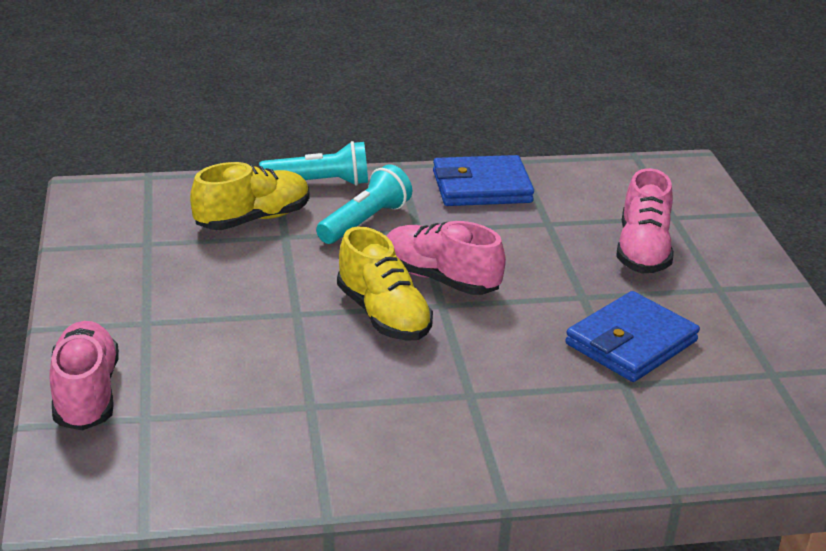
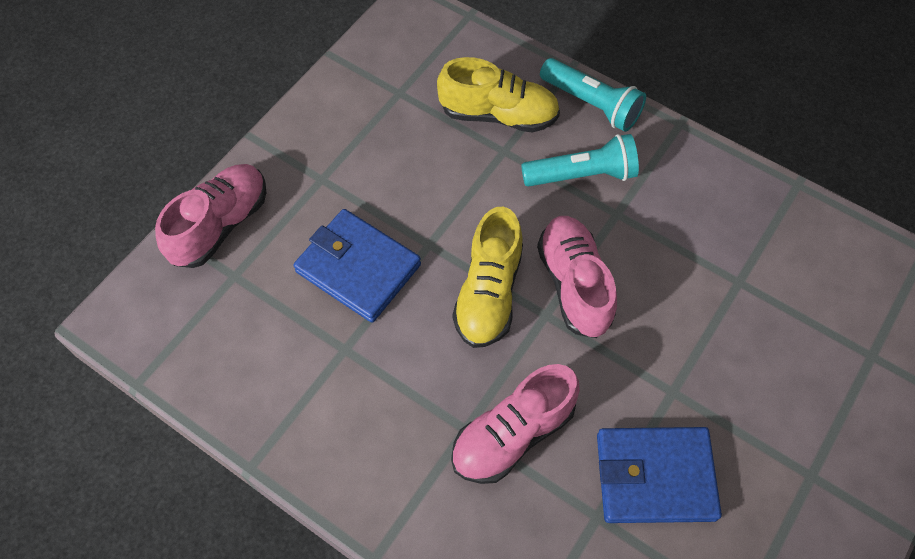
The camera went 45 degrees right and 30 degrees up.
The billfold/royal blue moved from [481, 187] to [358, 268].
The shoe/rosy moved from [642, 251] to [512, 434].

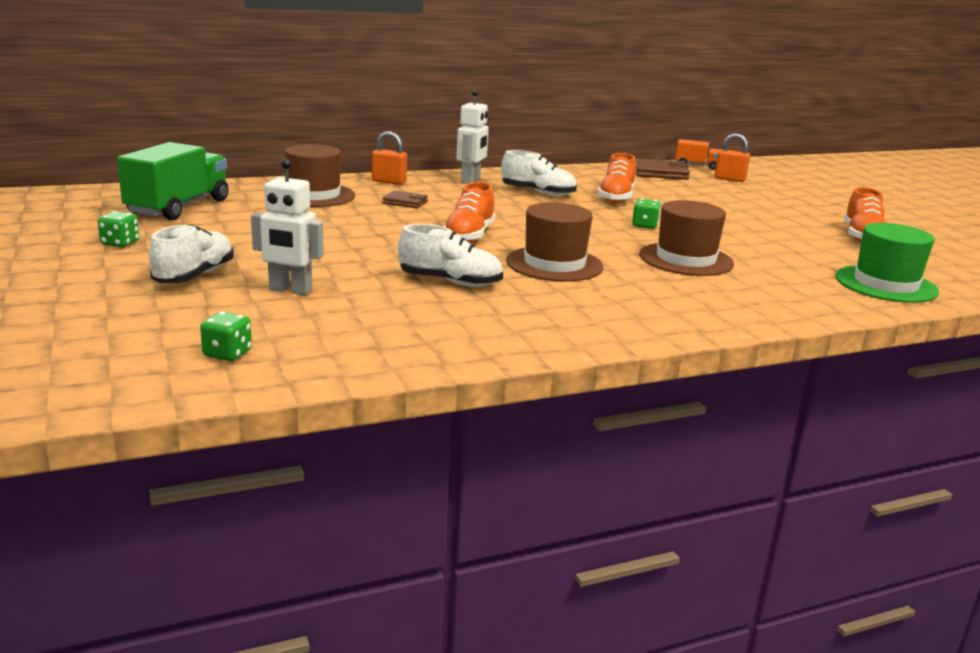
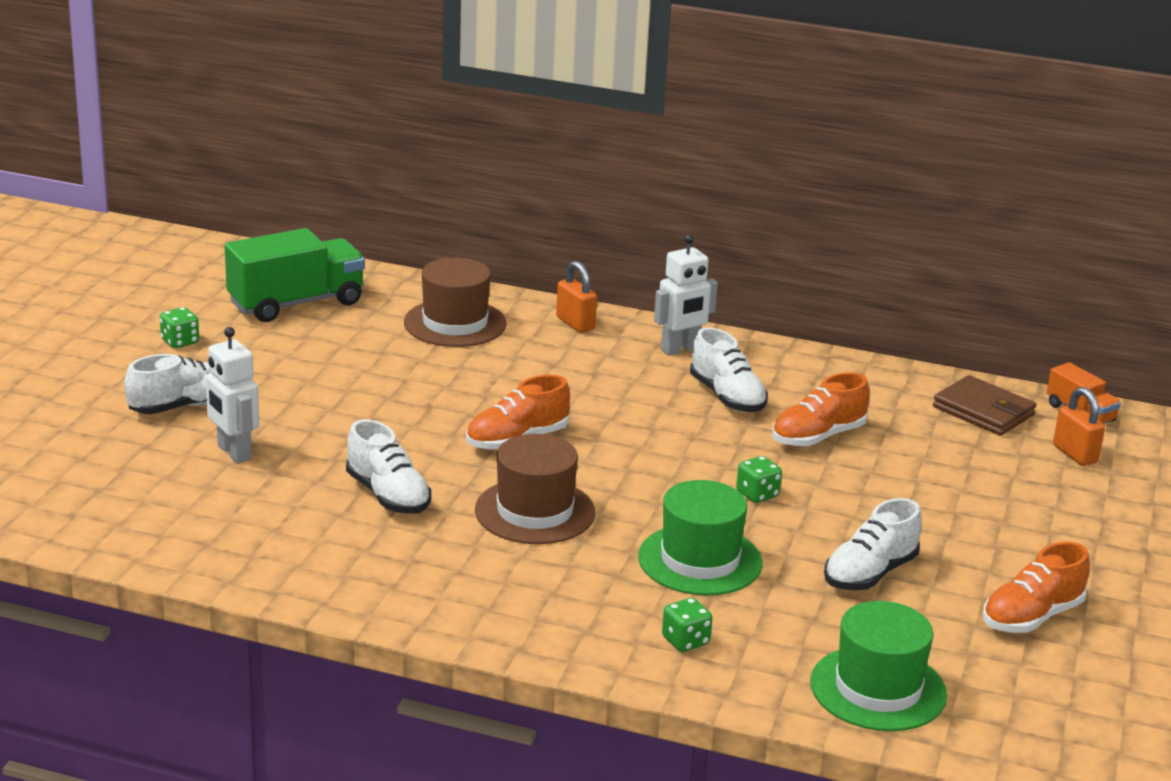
The camera went 40 degrees right and 5 degrees up.
The hat/dark brown at [686, 259] became the hat/green at [700, 560].
The dice/green moved from [227, 354] to [685, 641].
The shoe/snow-white at [870, 574] appeared.
The billfold/dark brown at [405, 202] disappeared.

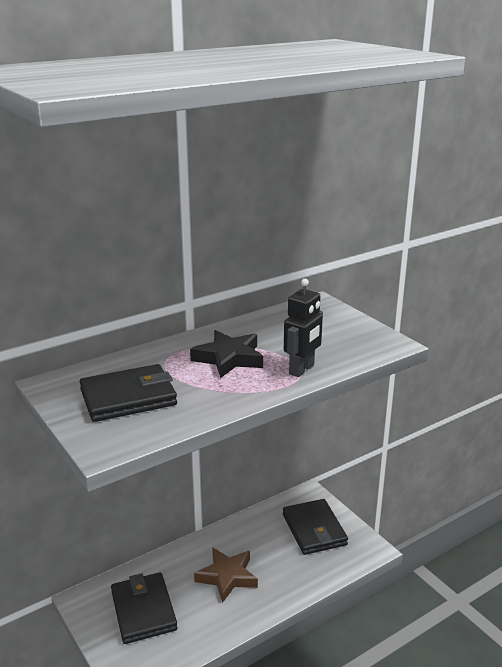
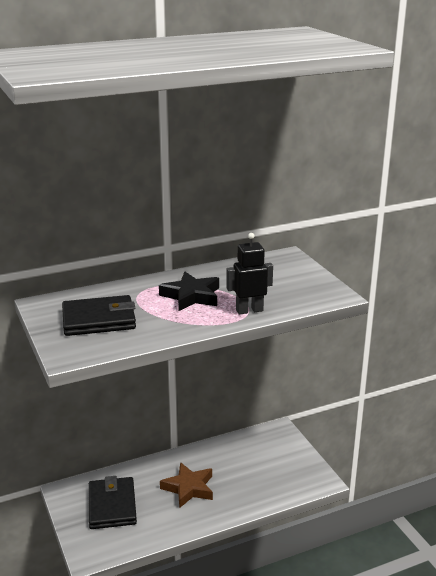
The camera went 10 degrees right and 0 degrees up.
The robot figure/ebony at [302, 370] turned 150 degrees counterclockwise.
The billfold/ebony at [314, 529] disappeared.

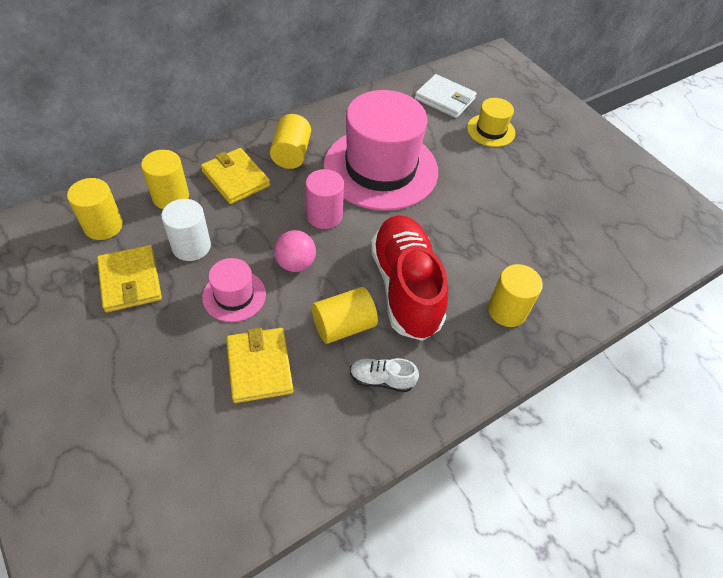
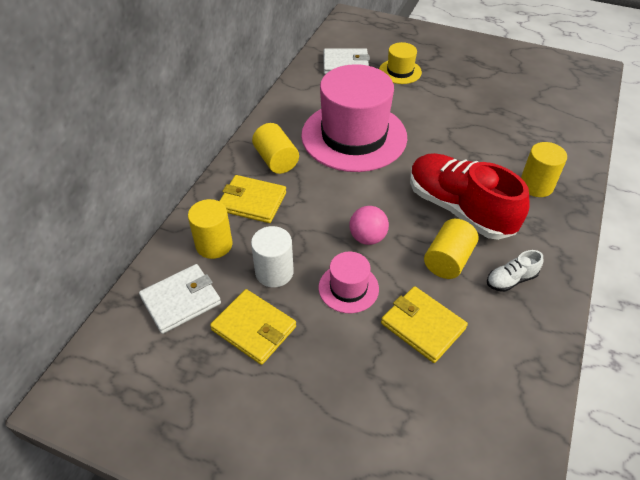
The camera went 30 degrees left and 5 degrees down.
The solid cylinder/golden at [103, 226] was replaced by the billfold/snow-white at [181, 300].
The solid cylinder/rosy at [324, 215] disappeared.

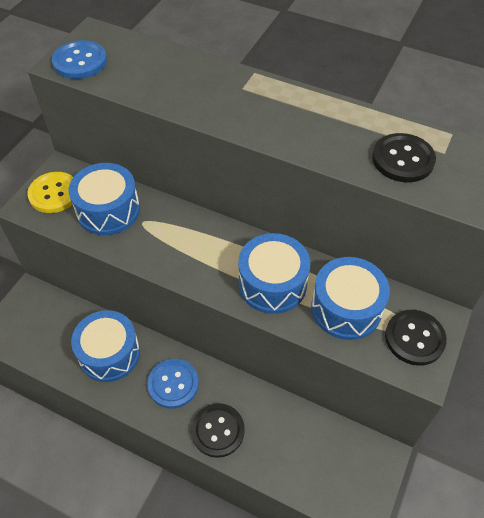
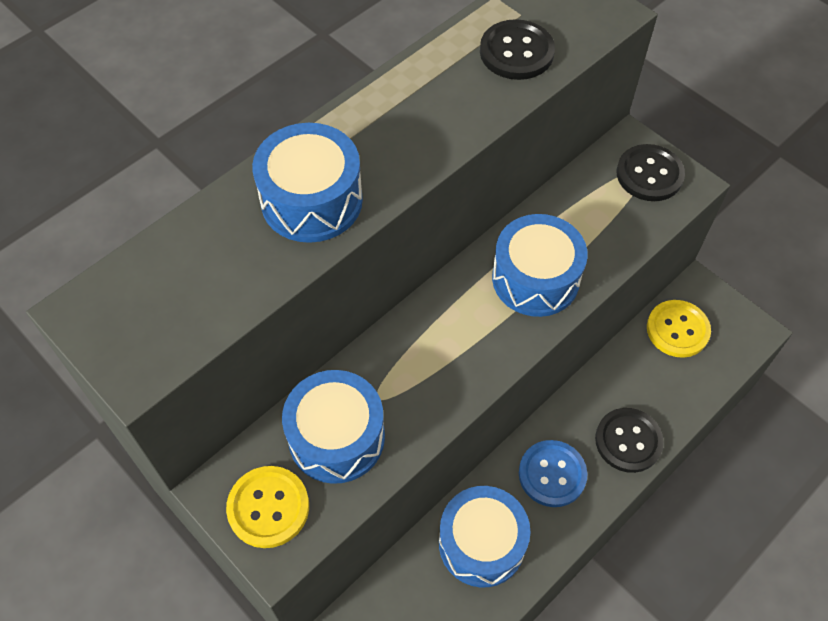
The camera went 70 degrees left and 5 degrees up.
The drum/royal blue moved from [346, 308] to [311, 200].
The sewing button/golden at [677, 330] appeared.
The sewing button/royal blue at [80, 61] disappeared.

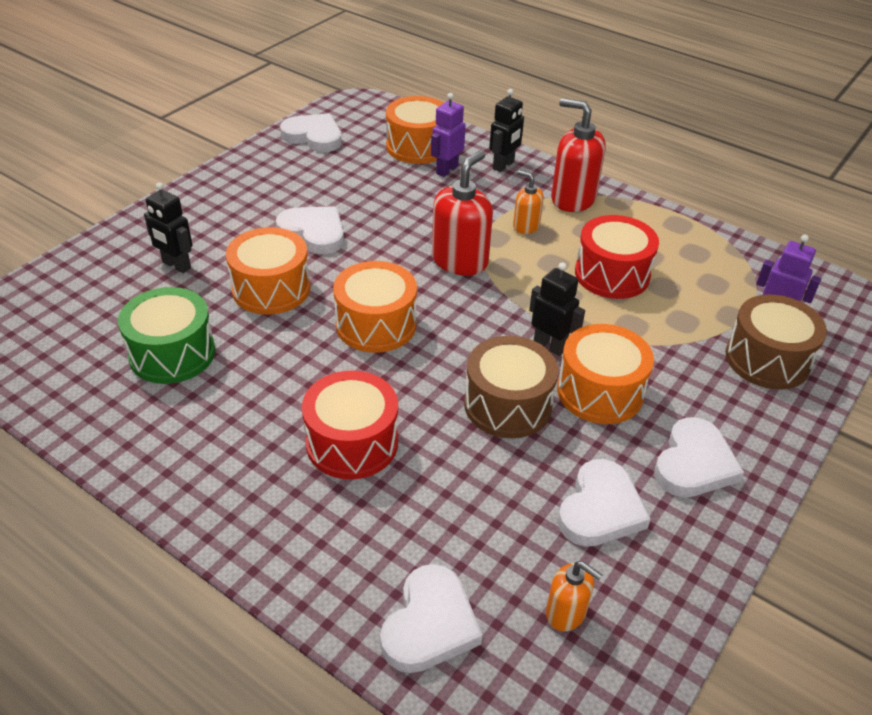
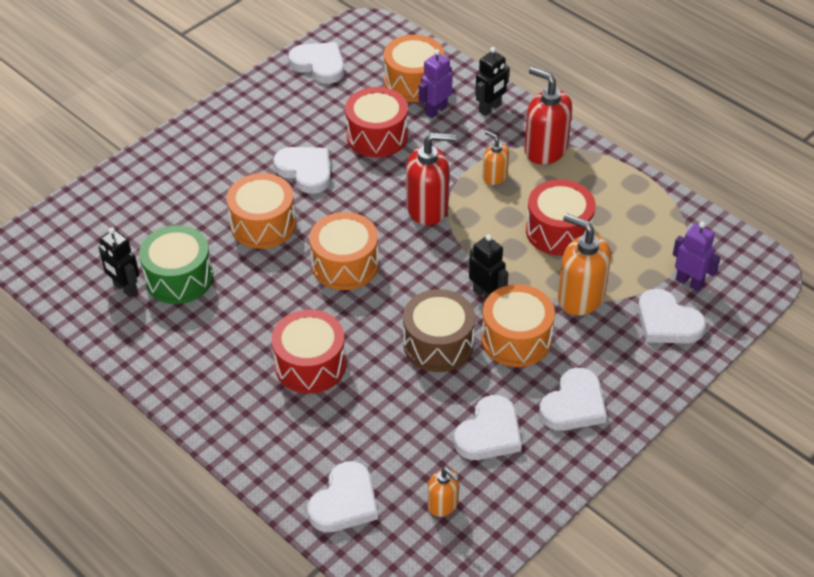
The camera went 10 degrees right and 5 degrees up.
The robot figure/ebony moved from [176, 265] to [125, 288].
The drum/red at [377, 136] appeared.
The soap dispenser/red at [460, 261] turned 45 degrees clockwise.
The soap dispenser/orange-coloured at [580, 297] appeared.
The drum/dark brown at [767, 359] was replaced by the heart/snow-white at [667, 322].

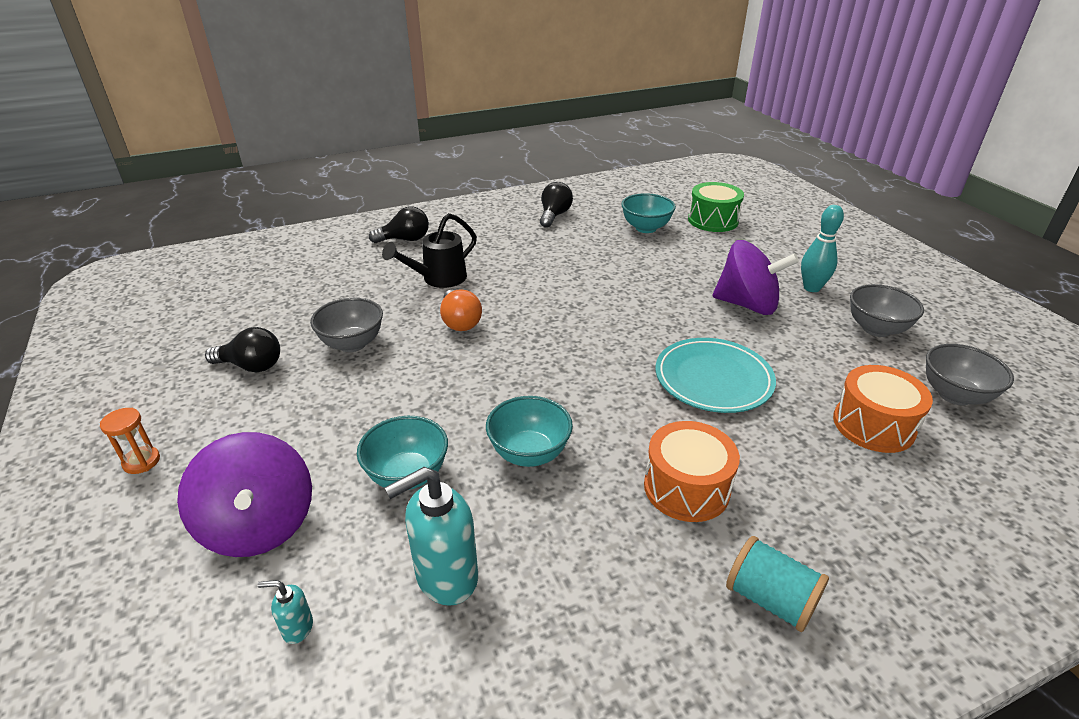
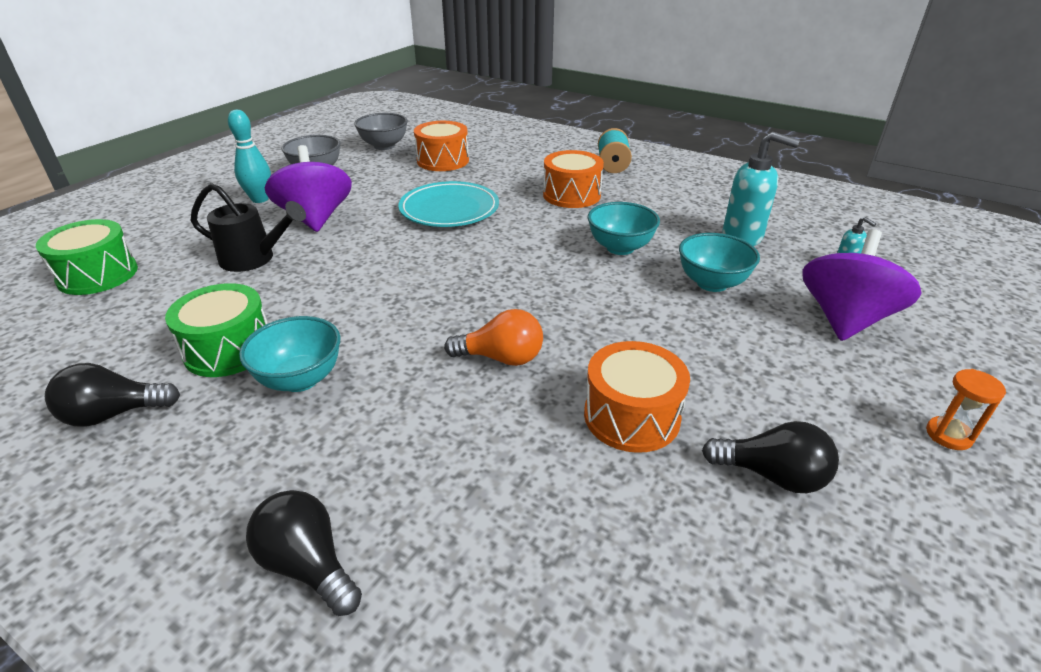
The camera went 125 degrees left and 0 degrees up.
The drum/green at [229, 349] appeared.
The sprinkling can/ebony moved from [439, 279] to [254, 259].
The bowl/turquoise moved from [645, 228] to [300, 379].
The light bulb/orange-coloured at [460, 322] turned 60 degrees clockwise.
The bowl/gray at [352, 344] was replaced by the drum/orange-coloured at [631, 416].
The light bulb/ebony at [251, 366] turned 135 degrees clockwise.

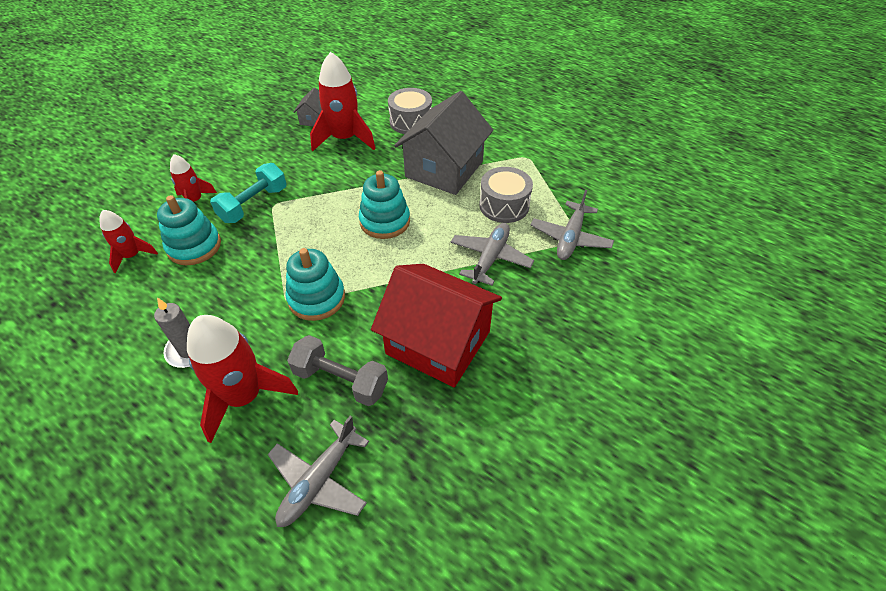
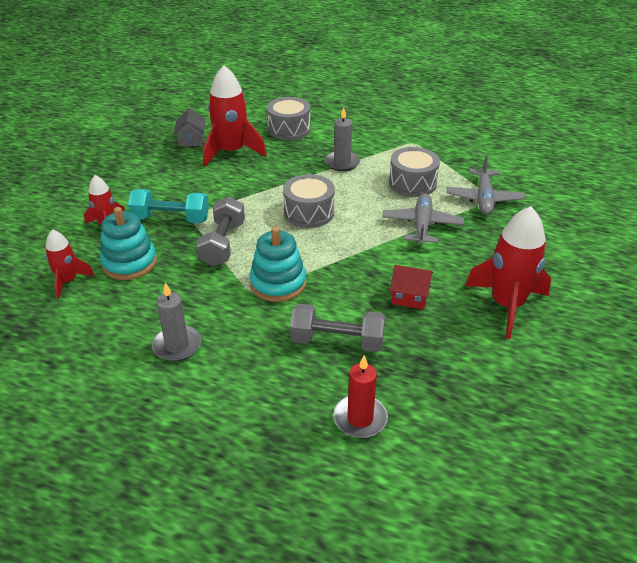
The camera went 15 degrees left and 10 degrees down.
The free weight/turquoise at [254, 204] turned 75 degrees clockwise.
The free weight/gray at [223, 244] appeared.
The stacking rings/turquoise at [385, 221] was replaced by the drum/gray at [309, 212].
The cottage/gray at [444, 169] was replaced by the wax candle/gray at [342, 163].
The toy plane/gray at [319, 480] was replaced by the wax candle/red at [360, 418].
The cottage/red at [438, 342] changed to 0.44 times the size.
The spaceship/red moved from [244, 397] to [507, 305].

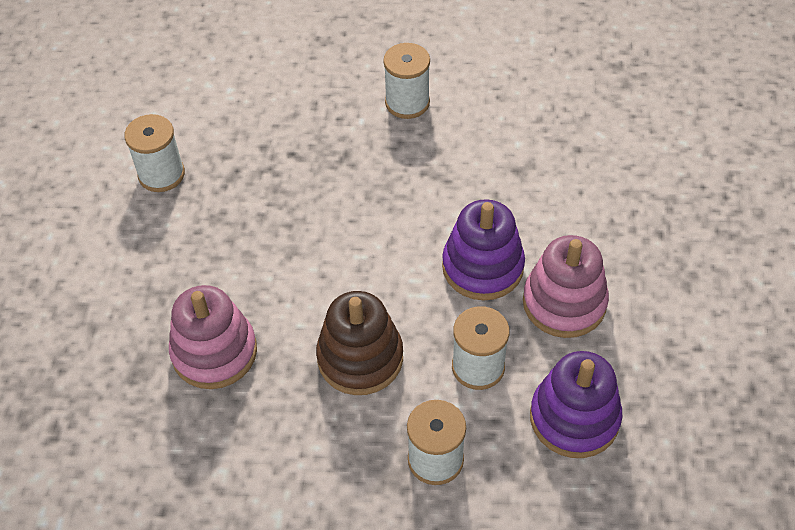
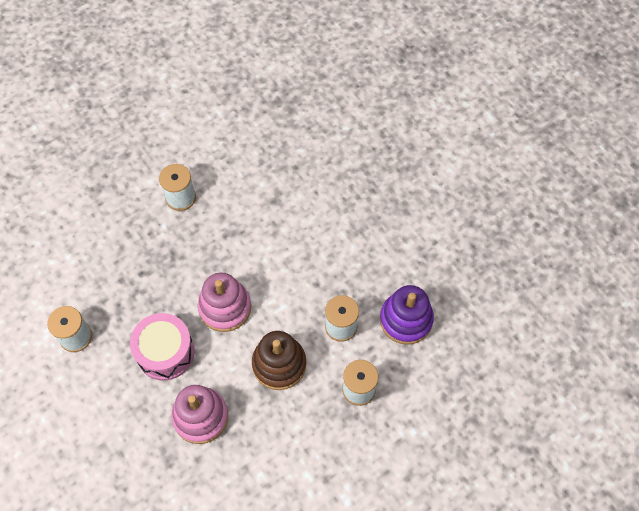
The camera went 40 degrees left and 10 degrees up.
The drum/rosy at [165, 352] appeared.
The stacking rings/rosy moved from [564, 303] to [225, 307].
The stacking rings/violet at [482, 267] disappeared.

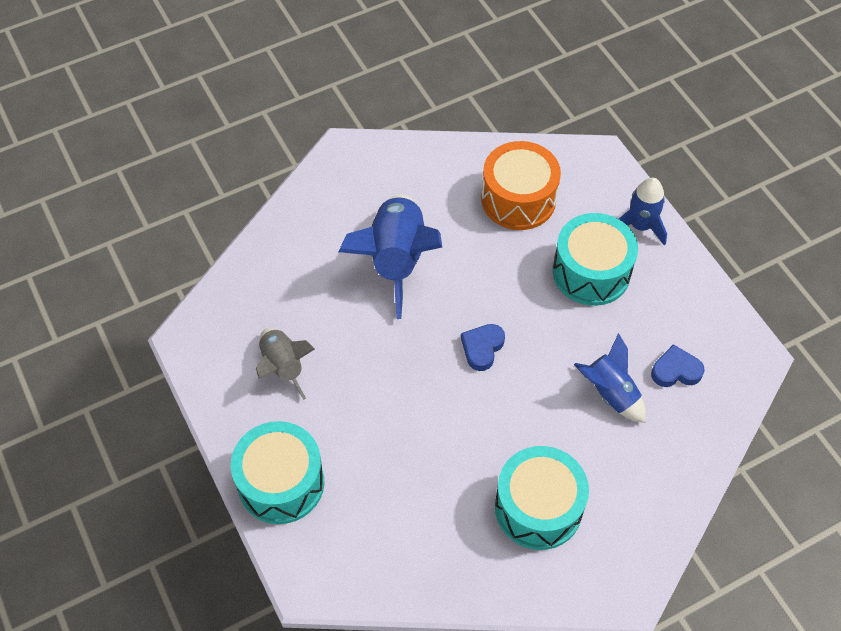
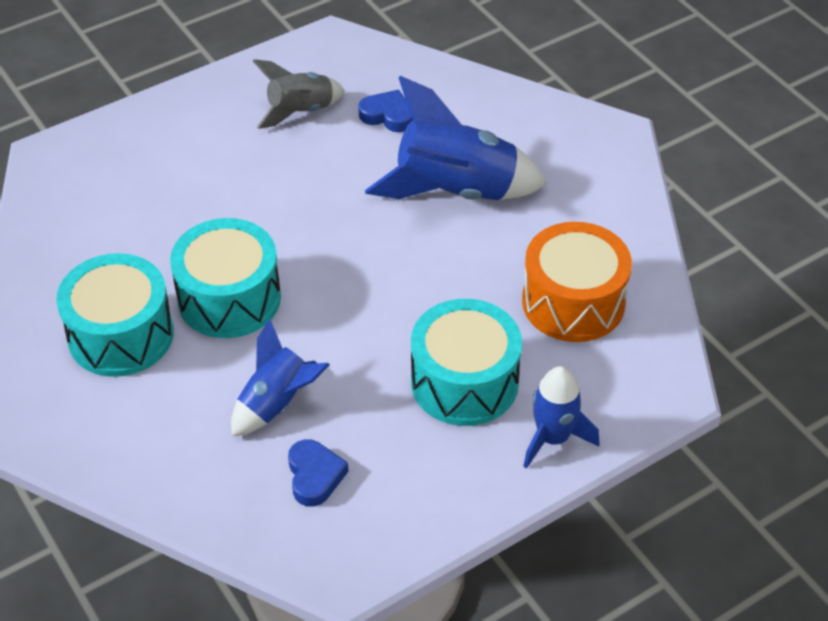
The camera went 85 degrees right and 10 degrees down.
The drum/turquoise moved from [281, 483] to [229, 298].
The heart/royal blue moved from [482, 348] to [388, 115].

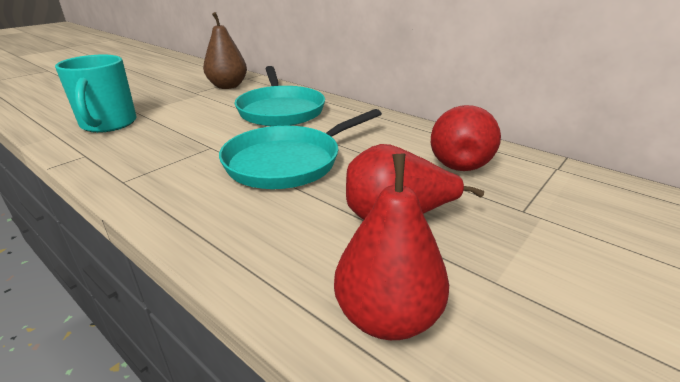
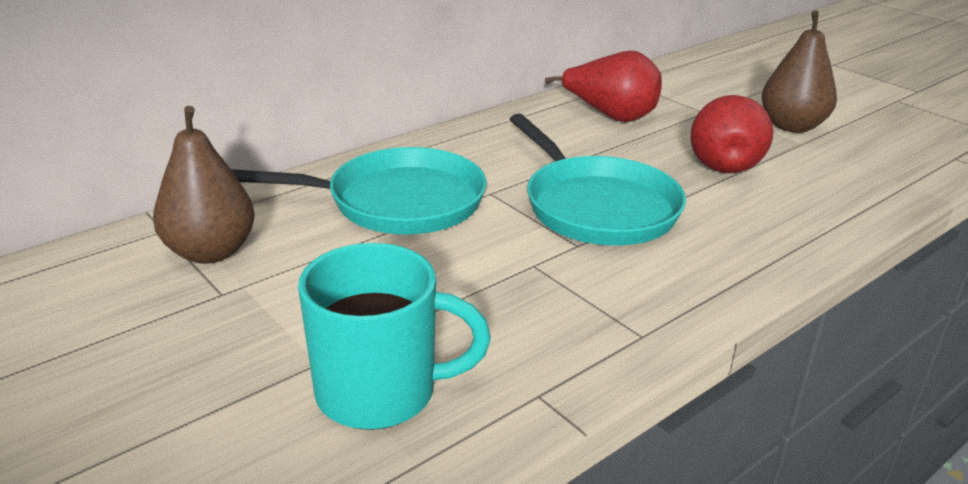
The camera went 80 degrees left and 0 degrees up.
The toy pear/dark brown at [792, 126] appeared.
The toy pear/red at [387, 317] disappeared.

